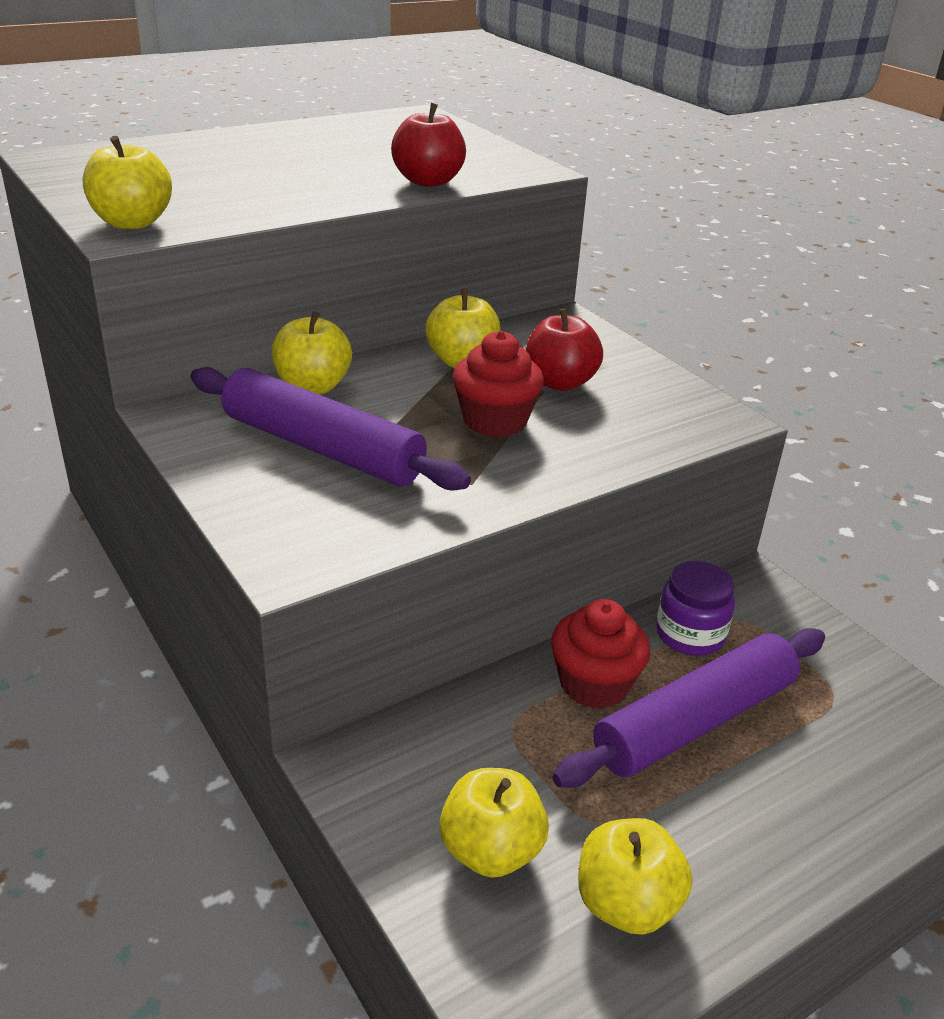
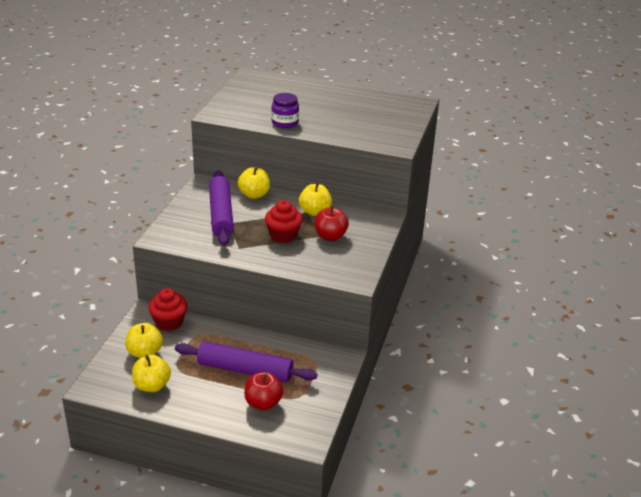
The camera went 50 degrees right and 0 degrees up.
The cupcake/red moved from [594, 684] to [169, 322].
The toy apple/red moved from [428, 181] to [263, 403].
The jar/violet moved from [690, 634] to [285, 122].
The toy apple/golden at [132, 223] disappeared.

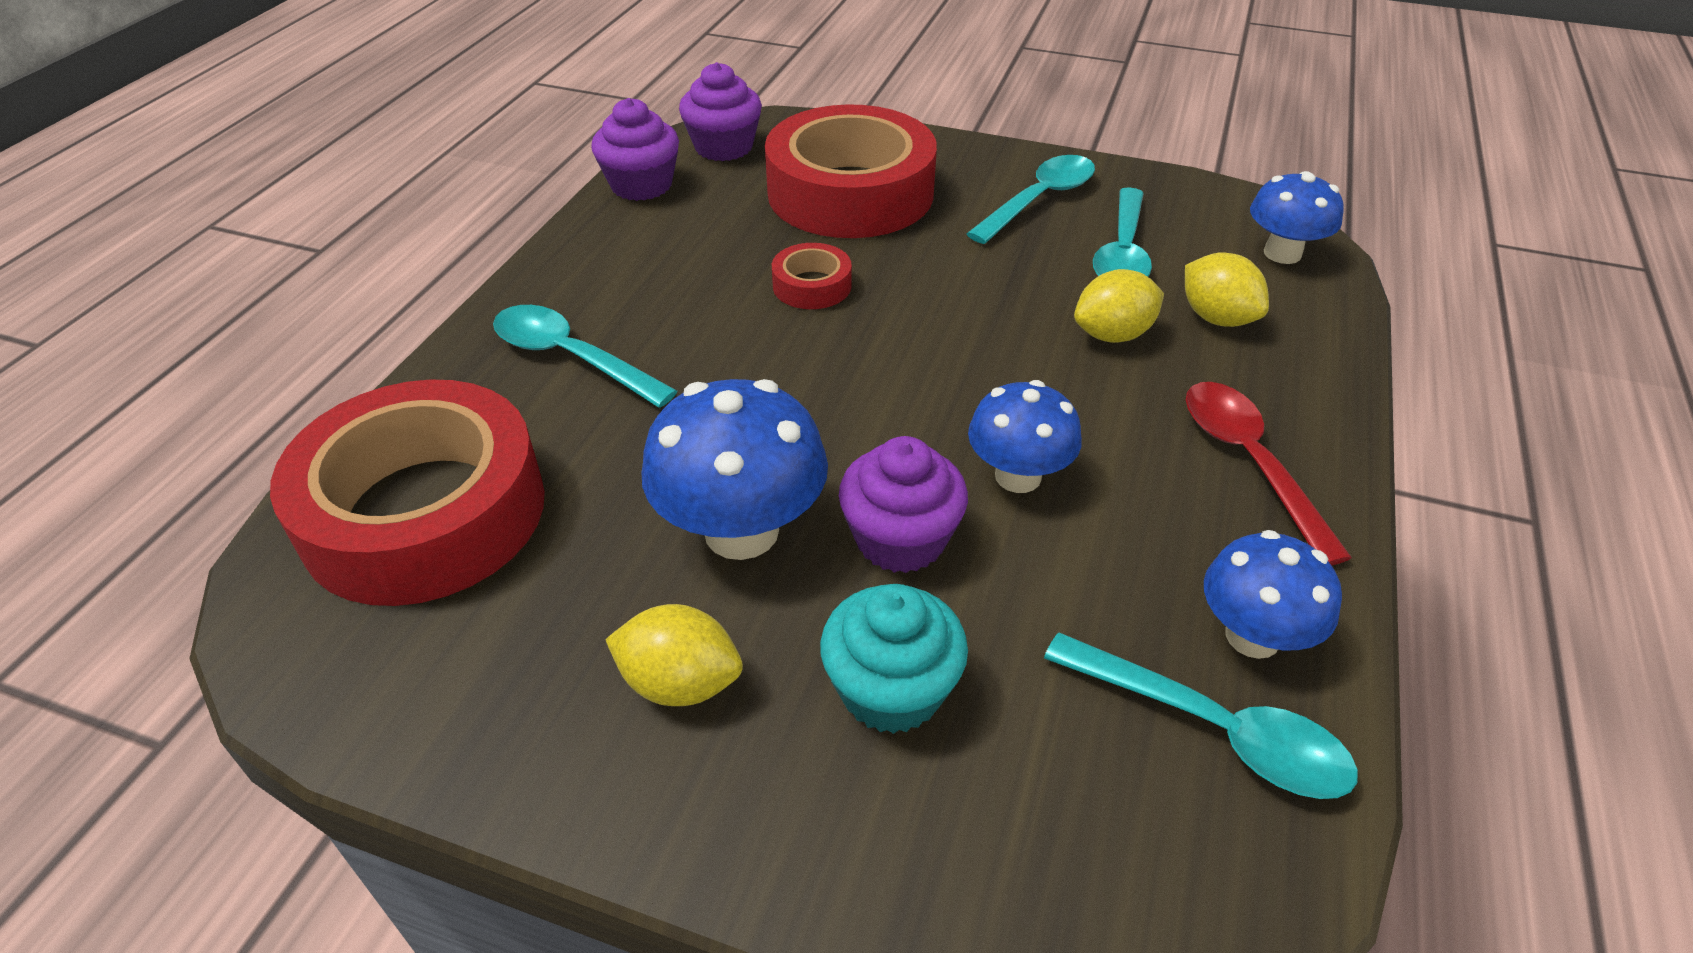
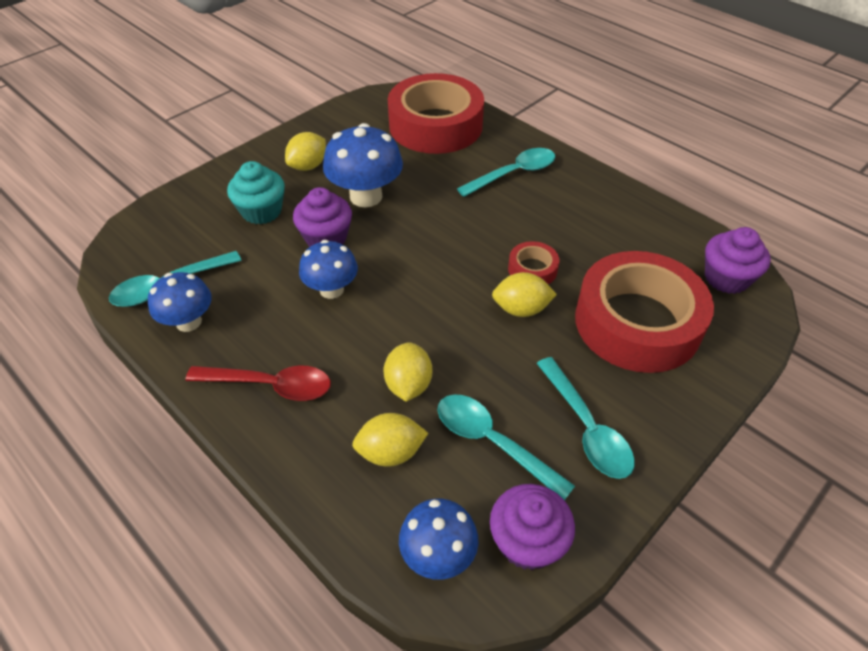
The camera went 115 degrees right and 5 degrees up.
The cupcake/violet moved from [641, 185] to [527, 541].
The lemon/golden at [521, 309] appeared.

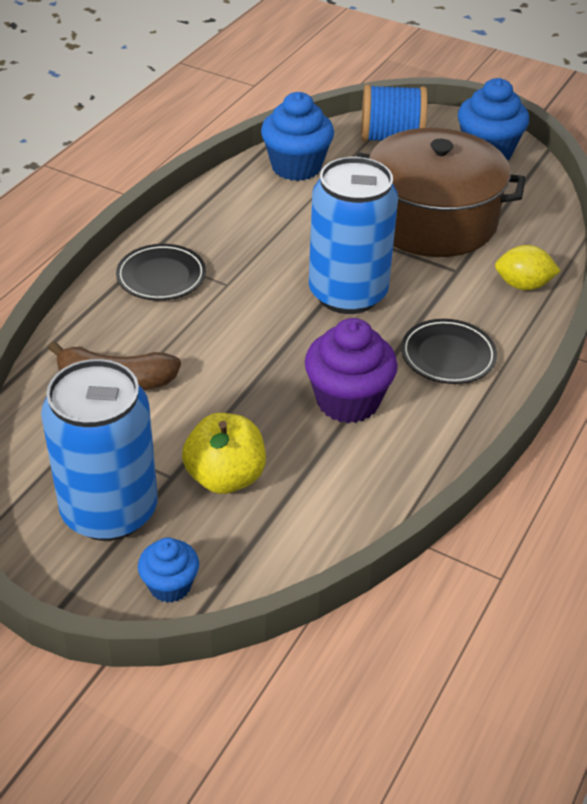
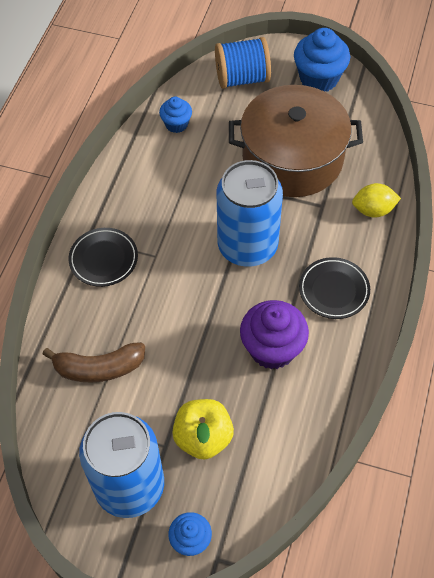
The camera went 10 degrees left and 15 degrees up.
The cupcake/royal blue at [296, 167] changed to 0.57 times the size.

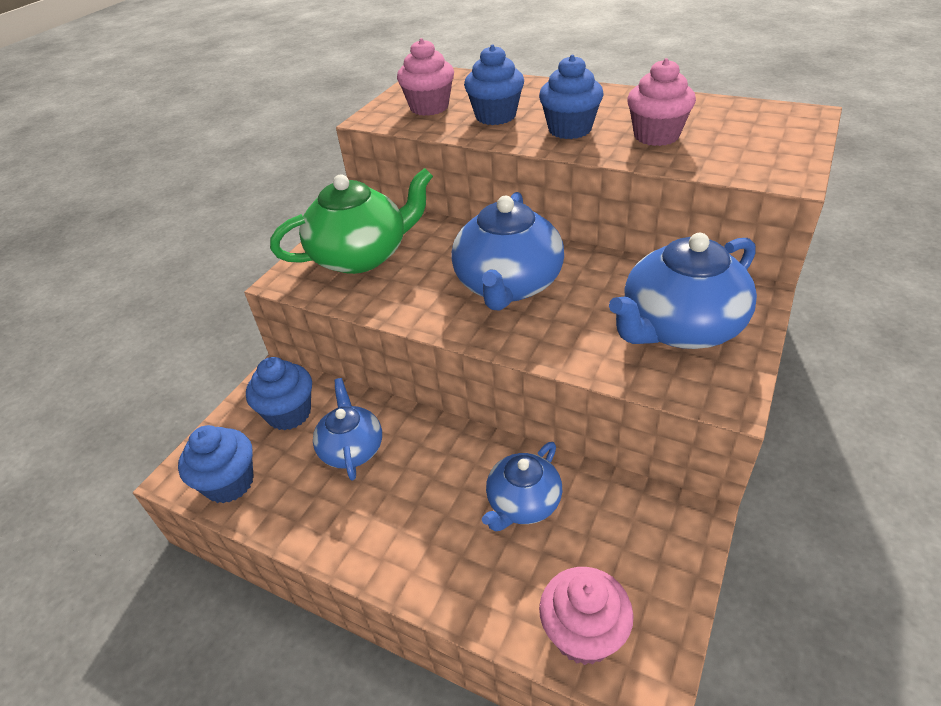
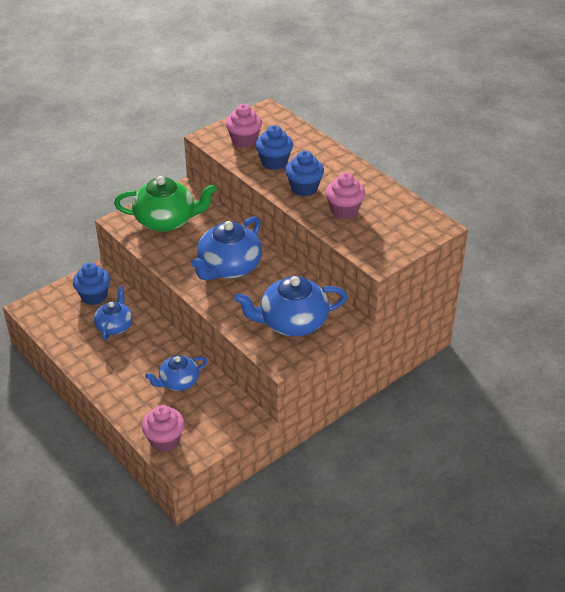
The camera went 20 degrees right and 0 degrees up.
The cupcake/royal blue at [229, 483] disappeared.

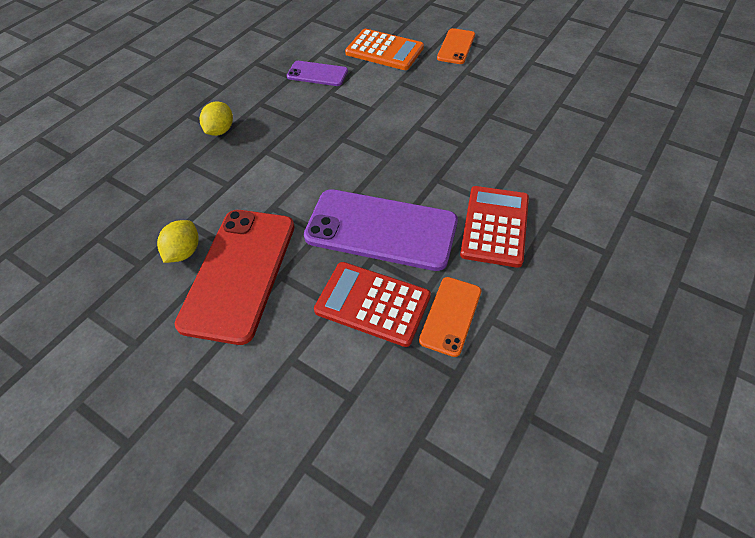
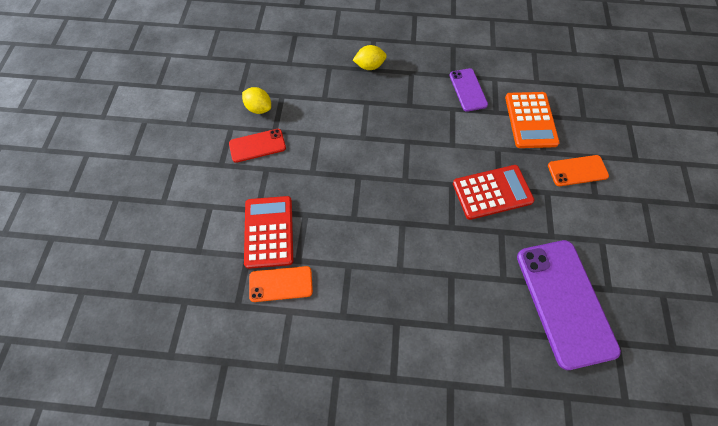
The camera went 60 degrees right and 10 degrees up.
The smartphone/red at [239, 273] changed to 0.52 times the size.
The lemon/golden at [184, 252] turned 45 degrees clockwise.
The adding machine/red moved from [495, 226] to [492, 192].
The smartphone/violet moved from [381, 229] to [565, 302].

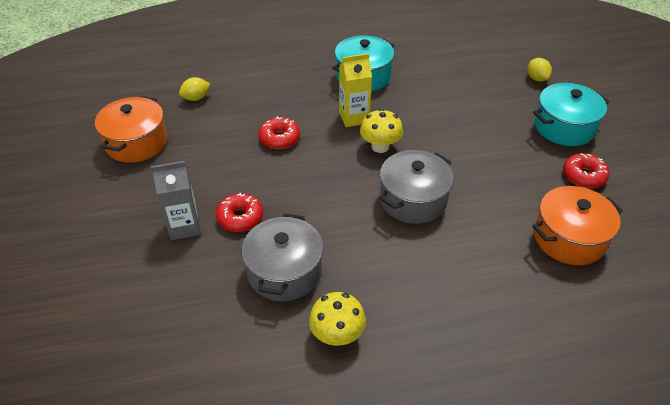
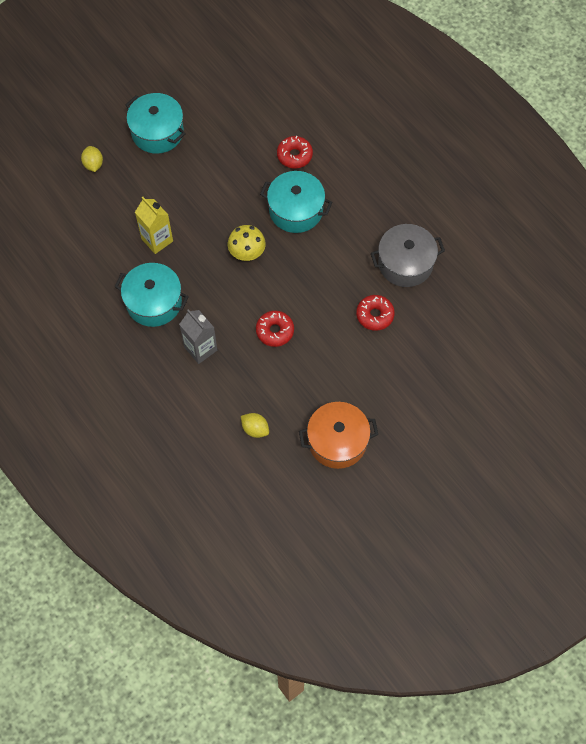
The camera went 115 degrees left and 20 degrees up.
The lemon/golden at [536, 78] turned 60 degrees counterclockwise.
The milk carton/golden moved from [354, 117] to [157, 240].
The milk carton/gray moved from [184, 227] to [200, 349].
The cooking pot/gray at [413, 200] became the cooking pot/turquoise at [296, 210].
The donut/red moved from [583, 176] to [294, 155].
The fungus/golden at [337, 335] disappeared.
The cooking pot/orange-coloured at [569, 238] disappeared.

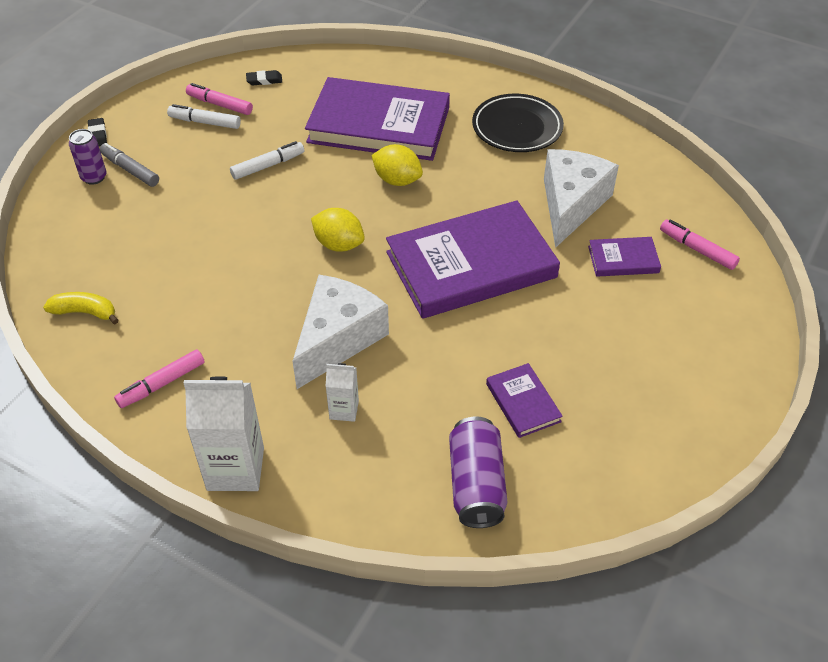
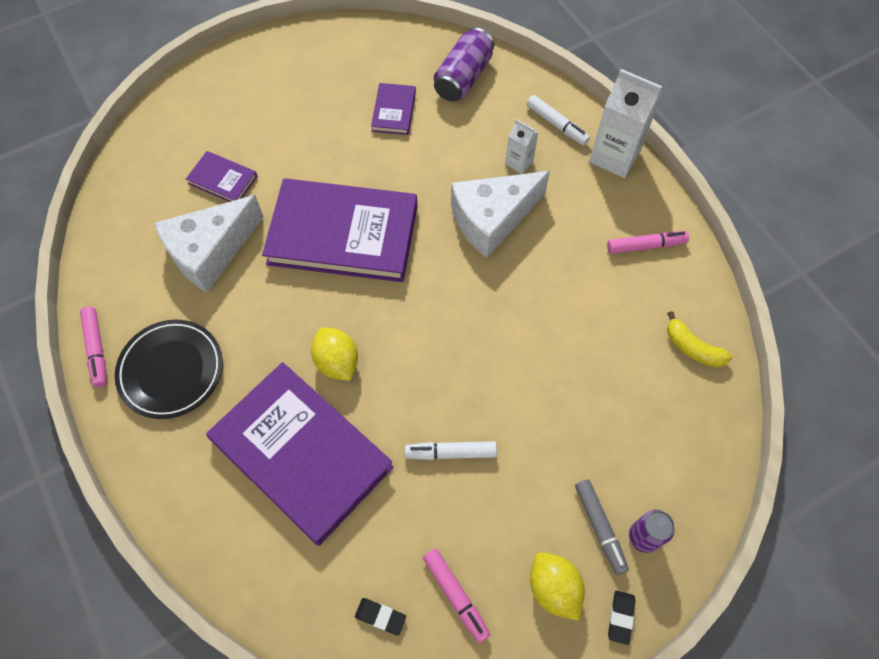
The camera went 150 degrees left and 15 degrees up.
The felt pen/rosy moved from [697, 249] to [97, 349].
The felt pen/snow-white moved from [205, 122] to [556, 124].
The lemon/golden moved from [339, 244] to [553, 588].

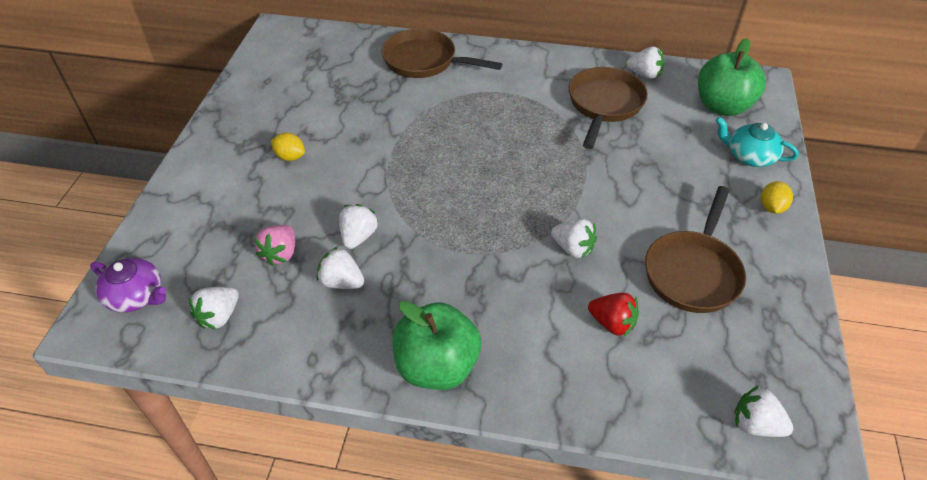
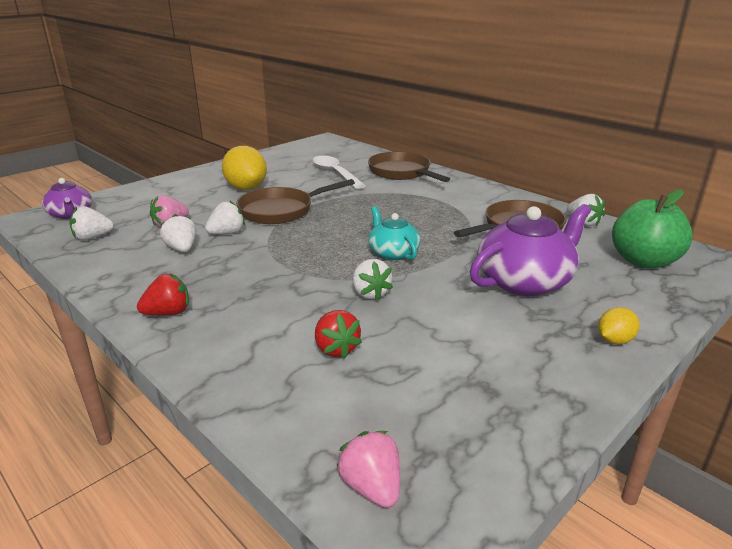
The camera went 35 degrees right and 20 degrees down.
The toy apple/green at [437, 366] was replaced by the strawberry/red at [168, 313].
The lemon/golden at [290, 157] changed to 1.95 times the size.
The frying pan/dark brown moved from [693, 271] to [281, 210].
The teaspoon/snow-white at [335, 173] appeared.
The strawberry/snow-white at [755, 424] became the strawberry/rosy at [371, 487].
The tea pot/turquoise moved from [749, 156] to [393, 253].
The tea pot/violet at [525, 281] appeared.

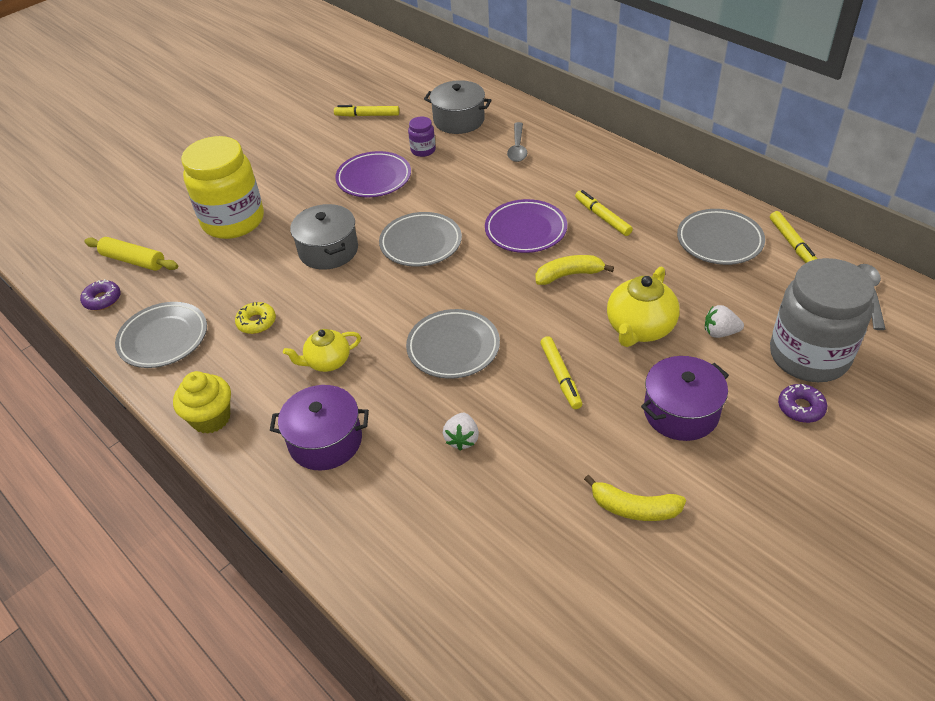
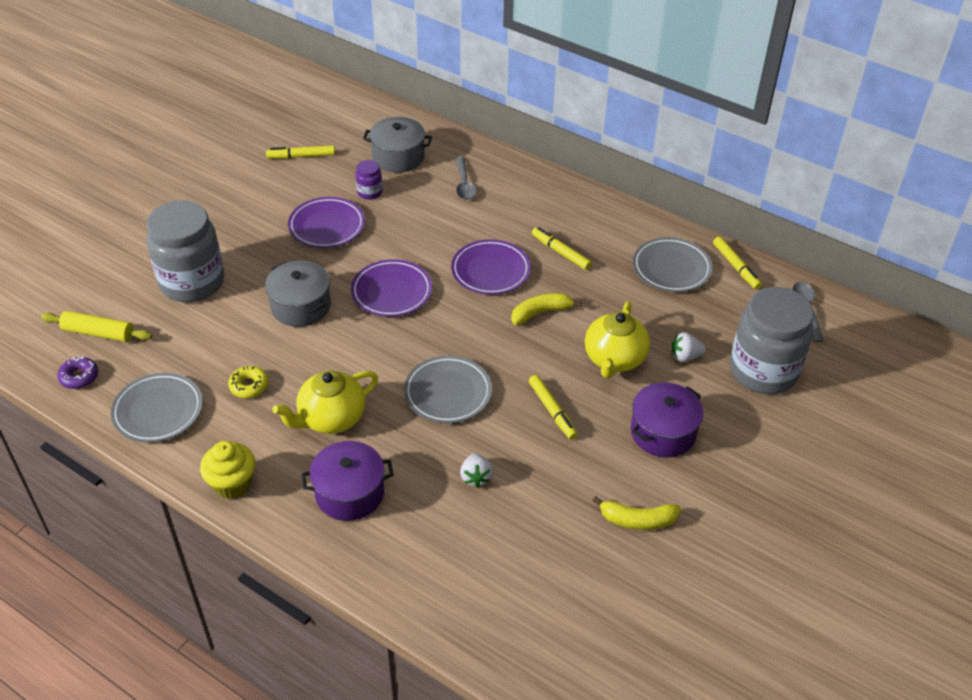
The camera went 15 degrees left and 0 degrees up.
The jar/golden at [233, 221] became the jar/gray at [192, 282].
The tea pot/golden at [327, 362] changed to 1.53 times the size.
The plate/gray at [421, 243] became the plate/violet at [391, 292].
The donut/violet at [801, 408] disappeared.

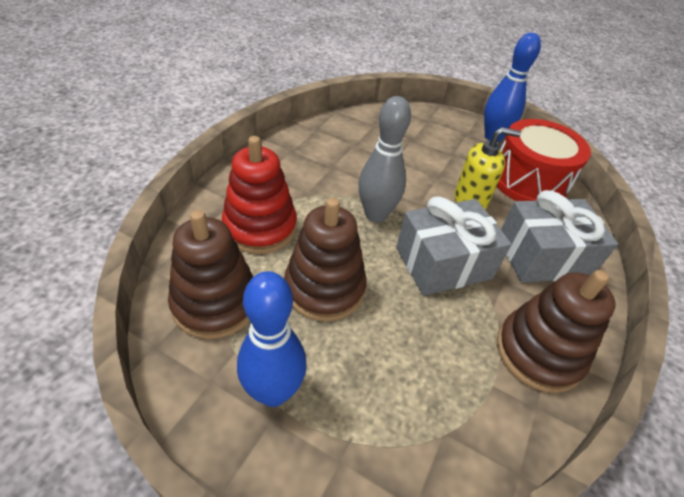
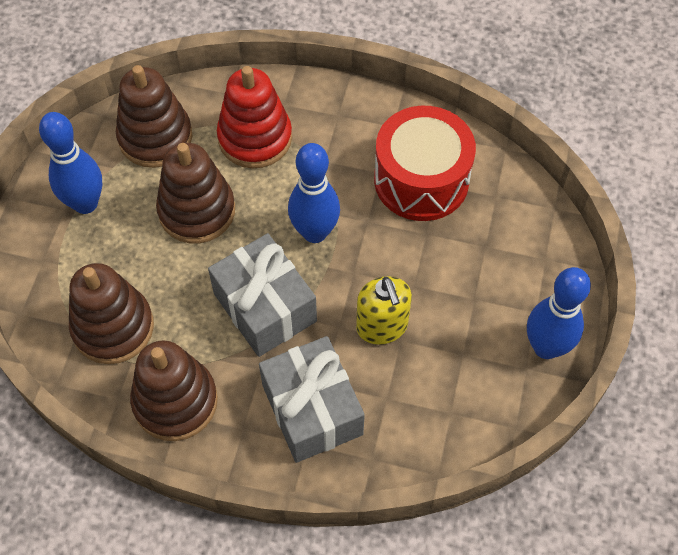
The camera went 80 degrees right and 15 degrees up.
The stacking rings/dark brown at [113, 327] appeared.
The bowling pin/gray at [376, 215] became the bowling pin/royal blue at [315, 232].
The drum/red moved from [528, 181] to [421, 180].

